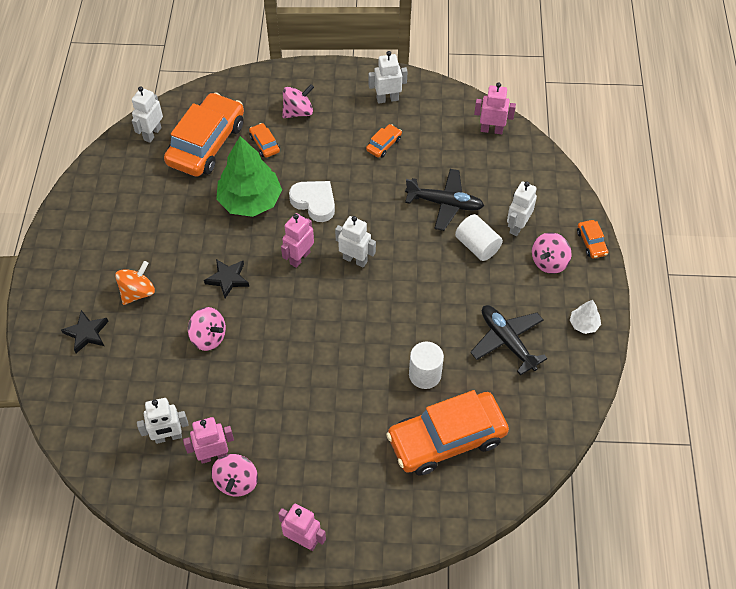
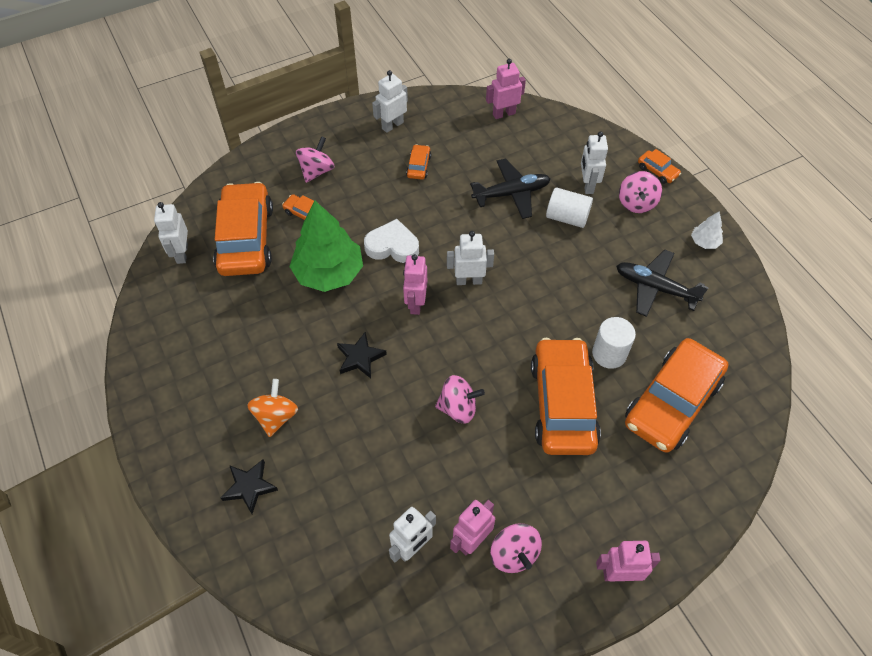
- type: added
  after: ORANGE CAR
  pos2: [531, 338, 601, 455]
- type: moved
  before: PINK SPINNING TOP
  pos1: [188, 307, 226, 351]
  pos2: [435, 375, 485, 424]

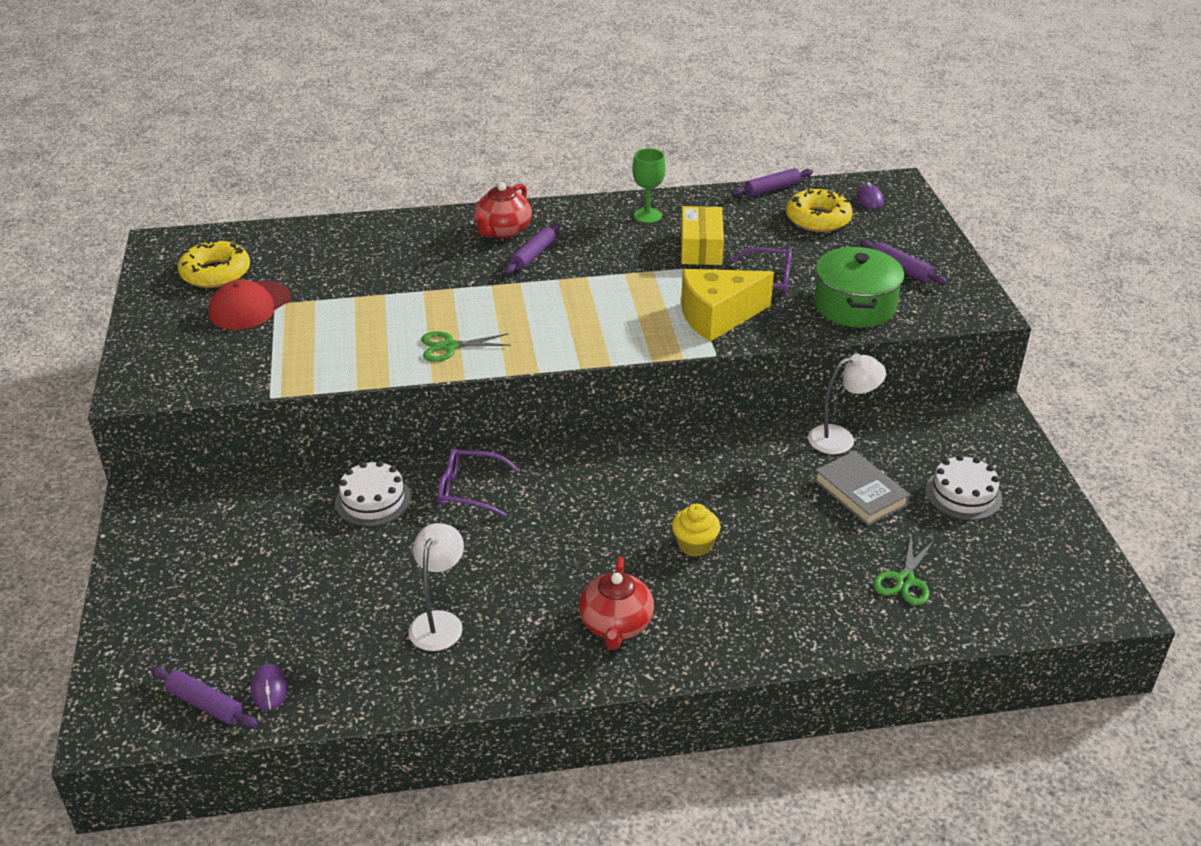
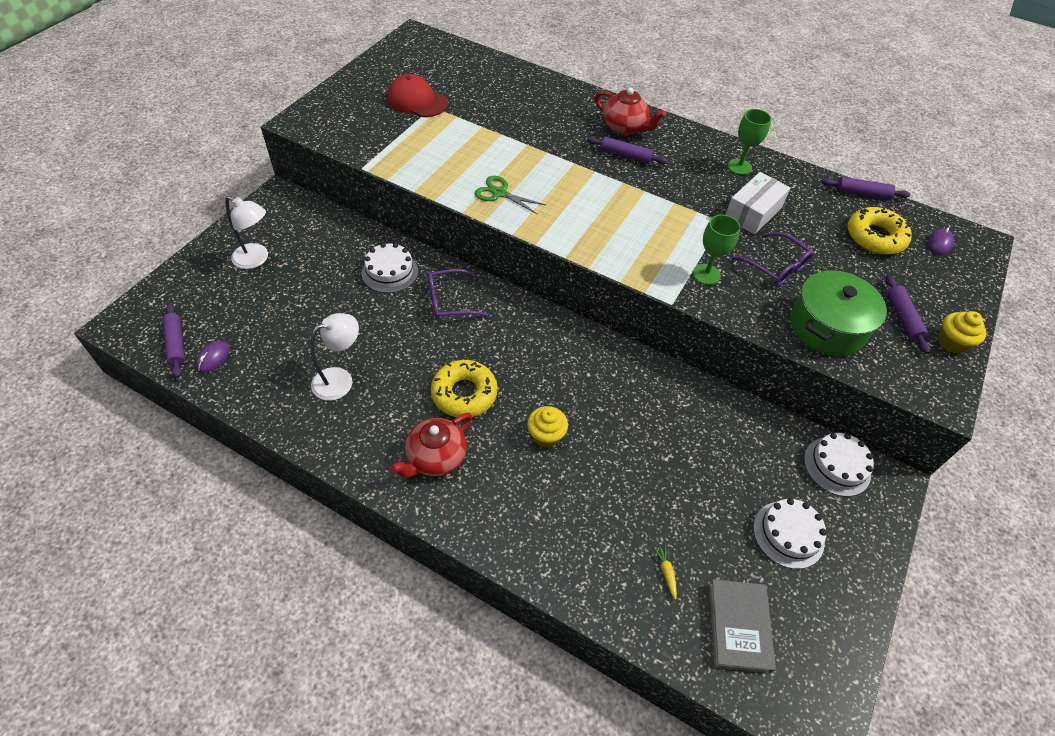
- type: added
  after: WHITE CAKE
  pos2: [804, 433, 874, 497]
- type: added
  after: YELLOW CUPCAKE
  pos2: [938, 311, 986, 354]
- type: moved
  before: YELLOW DONUT
  pos1: [178, 240, 250, 288]
  pos2: [431, 360, 497, 417]
- type: moved
  before: WHITE LAMP
  pos1: [808, 354, 886, 454]
  pos2: [225, 196, 268, 269]
- type: moved
  before: GREY BOOK
  pos1: [814, 451, 910, 526]
  pos2: [709, 579, 776, 673]
- type: replaced
  before: YELLOW CHEESE
  after: GREEN GOBLET
  pos1: [681, 269, 774, 342]
  pos2: [693, 215, 740, 285]
- type: replaced
  before: GREEN SCISSORS
  after: YELLOW CARROT
  pos1: [873, 534, 935, 605]
  pos2: [652, 545, 677, 600]
- type: recoloured
  before: YELLOW BOX
  after: WHITE BOX
  pos1: [681, 206, 724, 265]
  pos2: [725, 172, 791, 235]
- type: turned
  before: RED CAP
  pos1: [208, 280, 291, 330]
  pos2: [387, 74, 448, 117]
  turn: 45
- type: turned
  before: PURPLE GLASSES
  pos1: [438, 449, 520, 517]
  pos2: [428, 269, 488, 319]
  turn: -60
- type: turned
  before: RED TEAPOT
  pos1: [474, 182, 532, 238]
  pos2: [594, 87, 666, 135]
  turn: -120
- type: turned
  before: PURPLE ROLLING PIN
  pos1: [505, 223, 561, 274]
  pos2: [587, 137, 668, 164]
  turn: 45

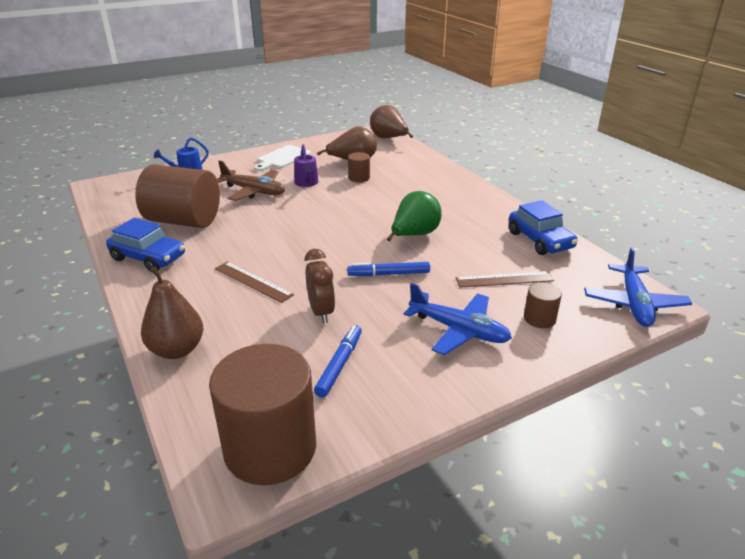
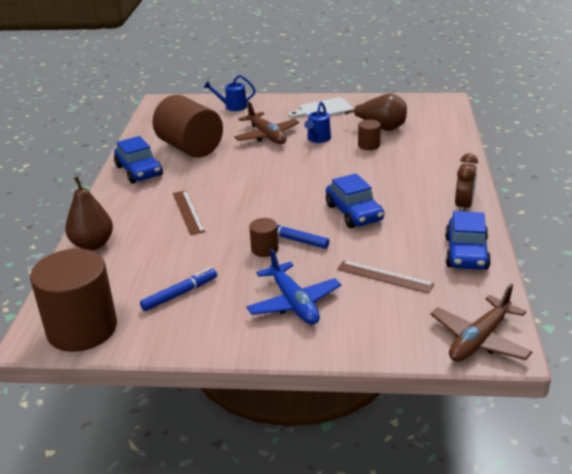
- type: removed
  before: BROWN PEAR
  pos1: [370, 105, 413, 138]
- type: moved
  before: BROWN CLOCK
  pos1: [305, 249, 335, 323]
  pos2: [455, 153, 478, 212]
- type: moved
  before: BROWN CYLINDER
  pos1: [524, 282, 562, 328]
  pos2: [249, 218, 278, 257]
- type: replaced
  before: GREEN PEAR
  after: BLUE CAR
  pos1: [387, 191, 442, 241]
  pos2: [326, 173, 384, 228]
- type: recoloured
  before: PURPLE WATERING CAN
  after: BLUE WATERING CAN
  pos1: [294, 144, 319, 187]
  pos2: [304, 101, 331, 143]
- type: recoloured
  before: BLUE PLANE
  after: BROWN PLANE
  pos1: [584, 247, 692, 327]
  pos2: [430, 284, 533, 362]

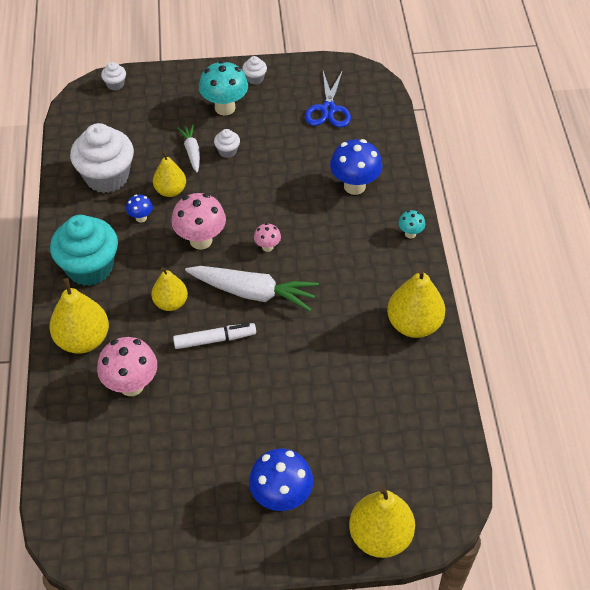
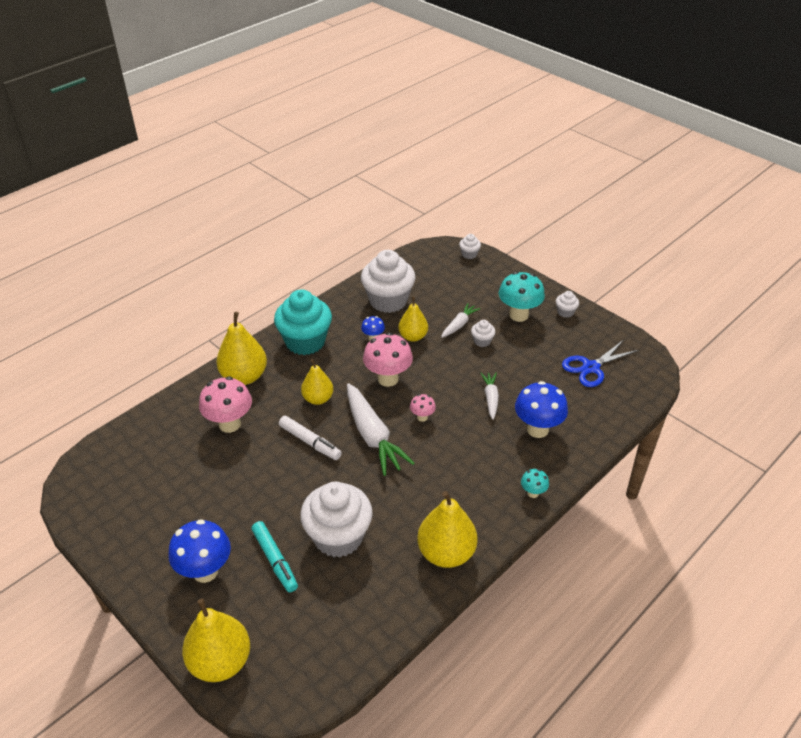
- type: added
  after: TURQUOISE MARKER
  pos2: [251, 521, 298, 592]
- type: added
  after: WHITE CUPCAKE
  pos2: [300, 482, 373, 557]
- type: added
  after: WHITE CARROT
  pos2: [480, 373, 499, 420]

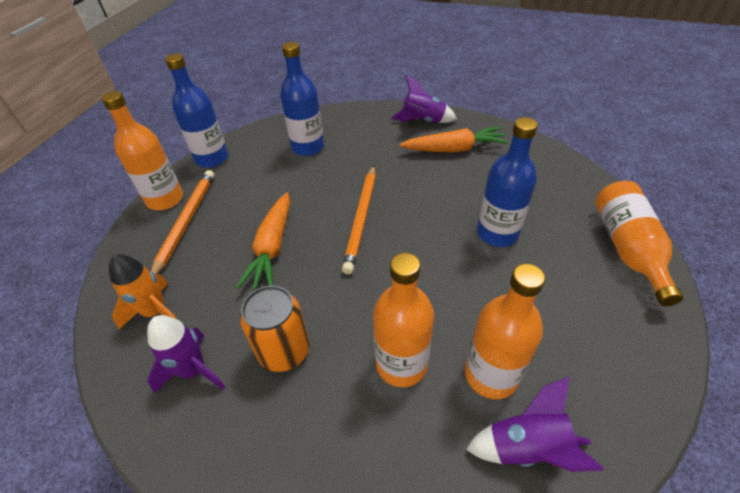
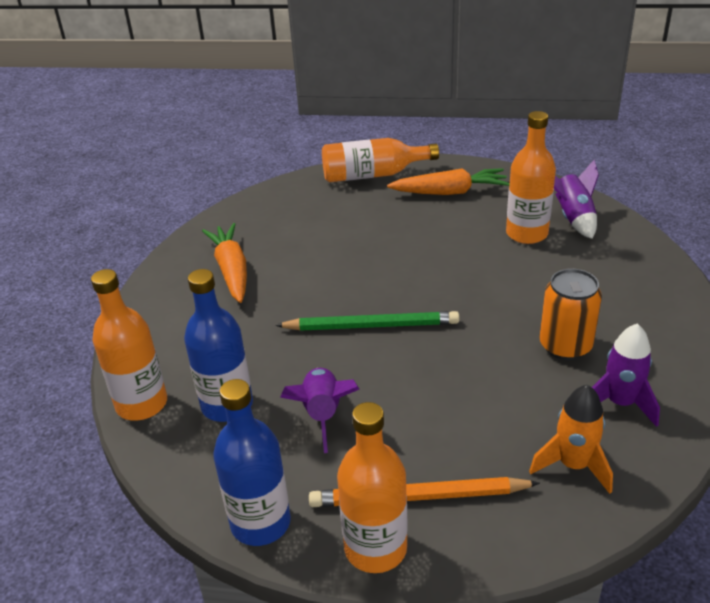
- type: removed
  before: BLUE BOTTLE
  pos1: [477, 117, 538, 247]
- type: moved
  before: ORANGE CARROT
  pos1: [236, 192, 290, 290]
  pos2: [387, 168, 510, 195]
- type: moved
  before: ORANGE BOTTLE
  pos1: [373, 253, 434, 387]
  pos2: [91, 269, 167, 421]
- type: moved
  before: PURPLE ROCKET
  pos1: [391, 75, 457, 123]
  pos2: [280, 368, 360, 453]
- type: recoloured
  before: ORANGE PENCIL
  after: GREEN PENCIL
  pos1: [342, 165, 376, 274]
  pos2: [275, 311, 459, 331]

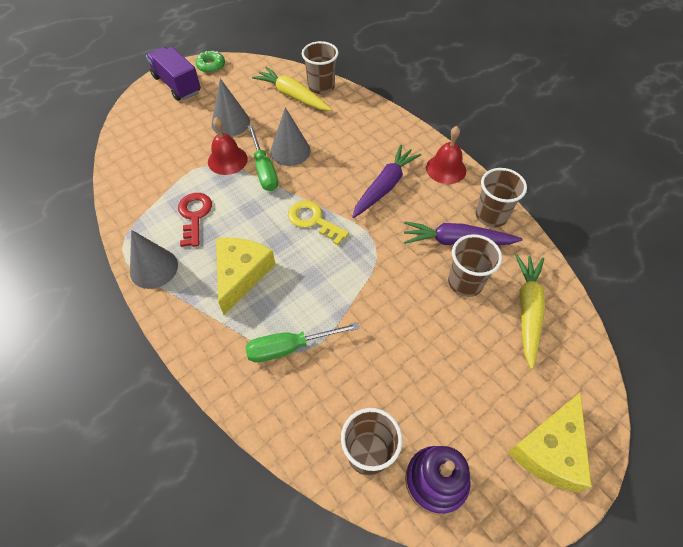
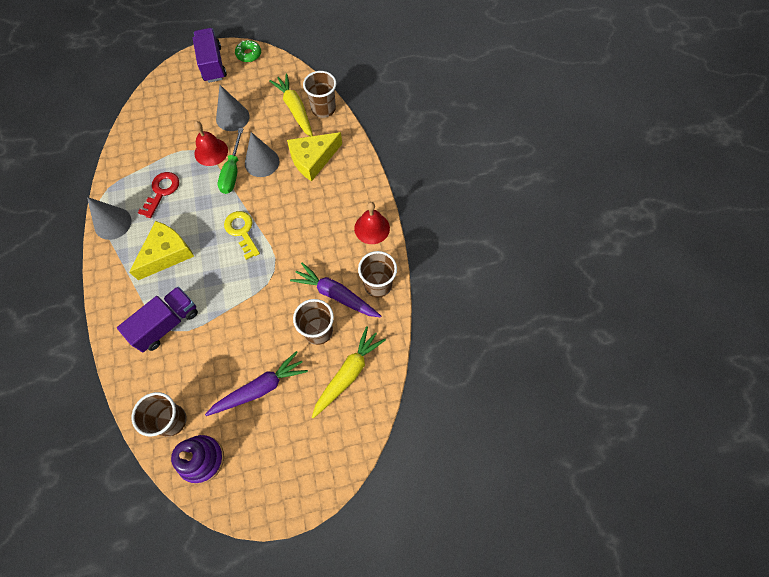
- type: moved
  before: PURPLE CARROT
  pos1: [352, 145, 422, 218]
  pos2: [205, 351, 308, 416]
- type: moved
  before: YELLOW CHEESE
  pos1: [508, 392, 592, 492]
  pos2: [287, 132, 342, 181]
- type: replaced
  before: GREEN SCREWDRIVER
  after: PURPLE TRUCK
  pos1: [245, 322, 360, 363]
  pos2: [117, 286, 198, 352]

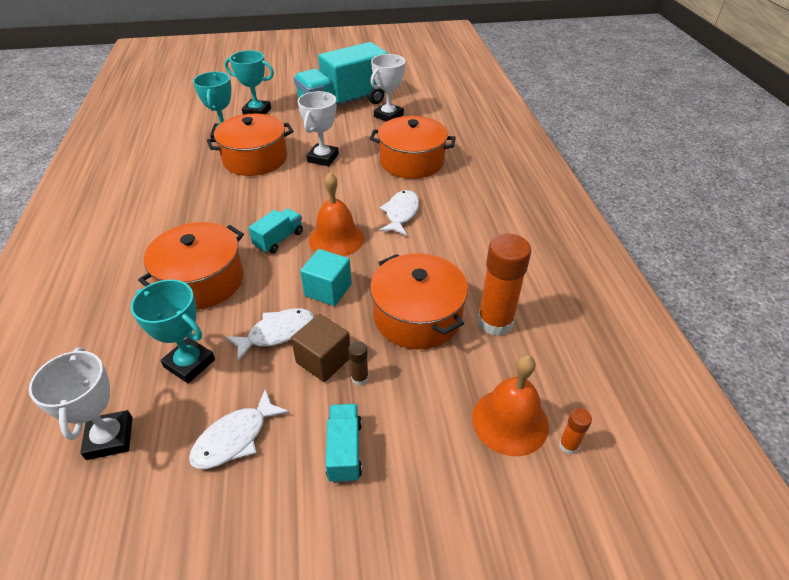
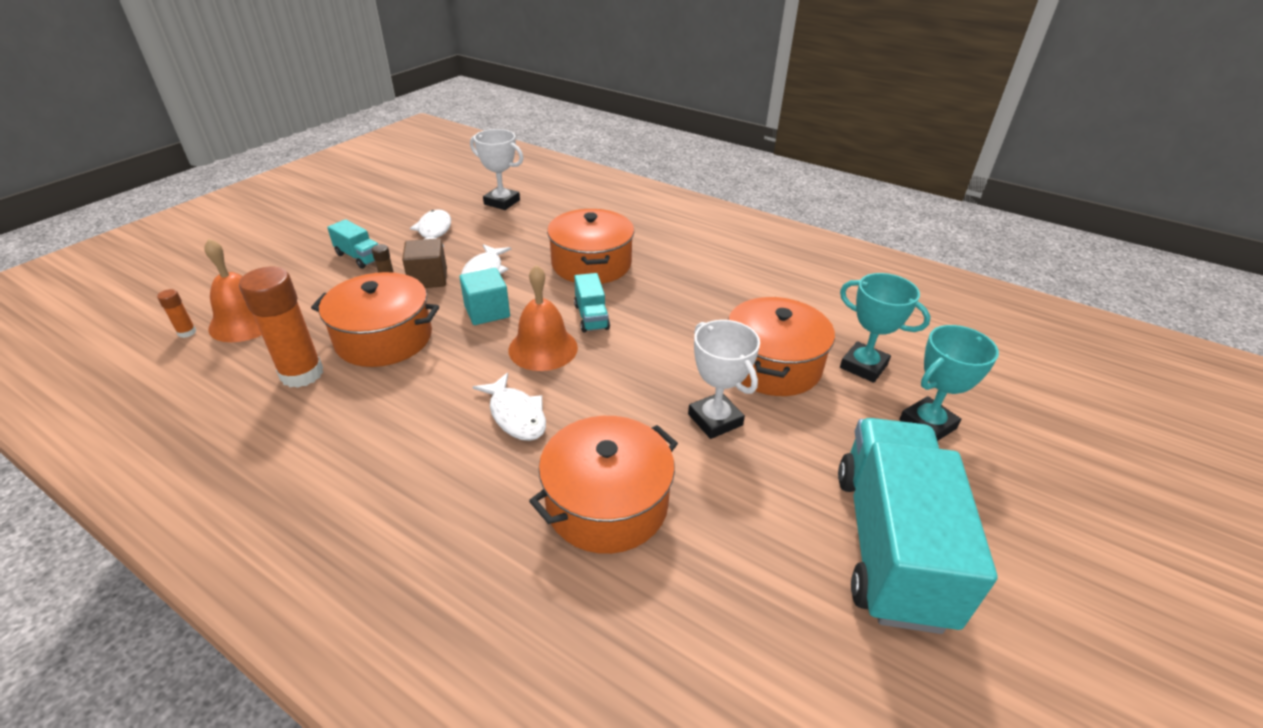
- type: removed
  before: TURQUOISE TROPHY
  pos1: [131, 280, 215, 383]
- type: removed
  before: WHITE TROPHY
  pos1: [371, 54, 405, 122]

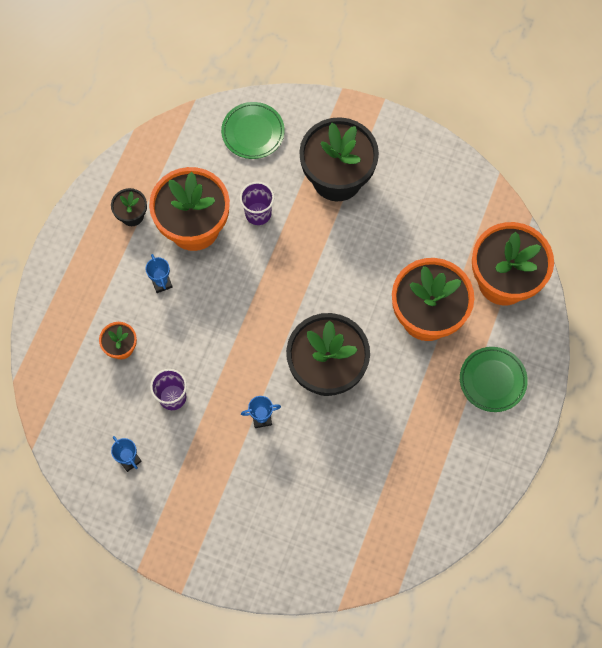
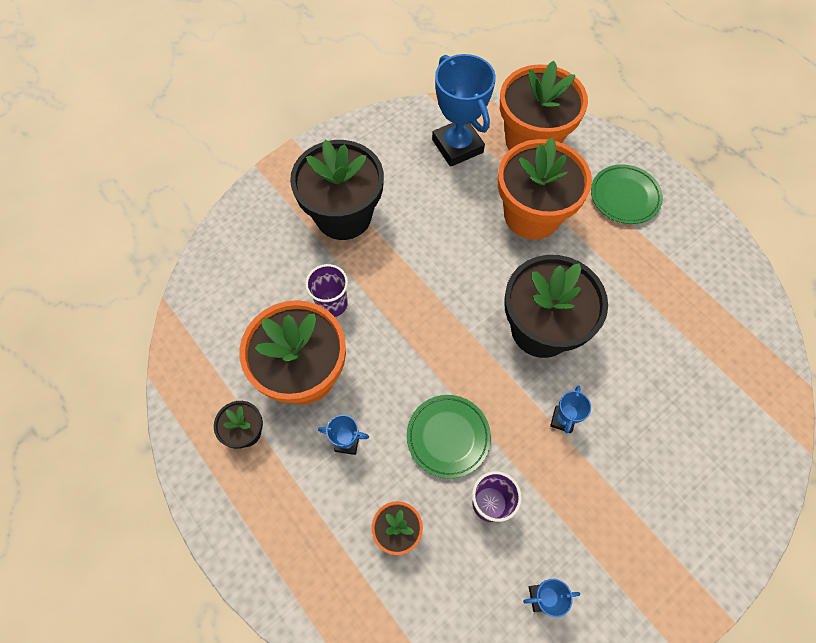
- type: added
  after: BLUE TROPHY
  pos2: [432, 54, 496, 167]
- type: moved
  before: GREEN PLATE
  pos1: [221, 102, 285, 159]
  pos2: [407, 395, 491, 479]

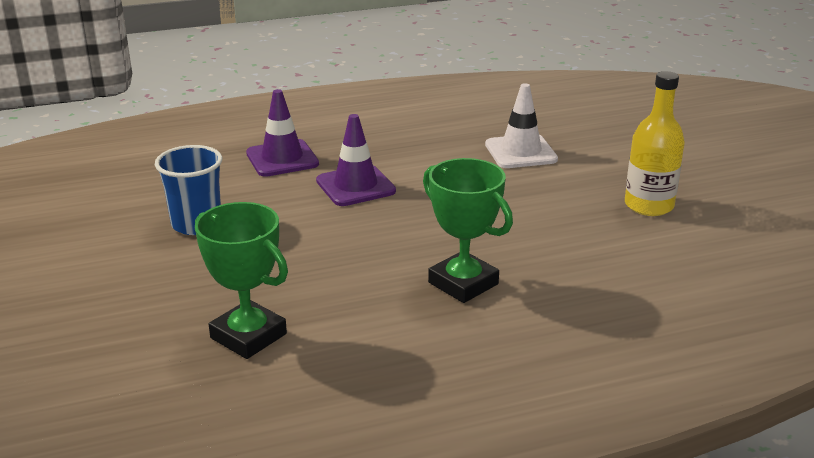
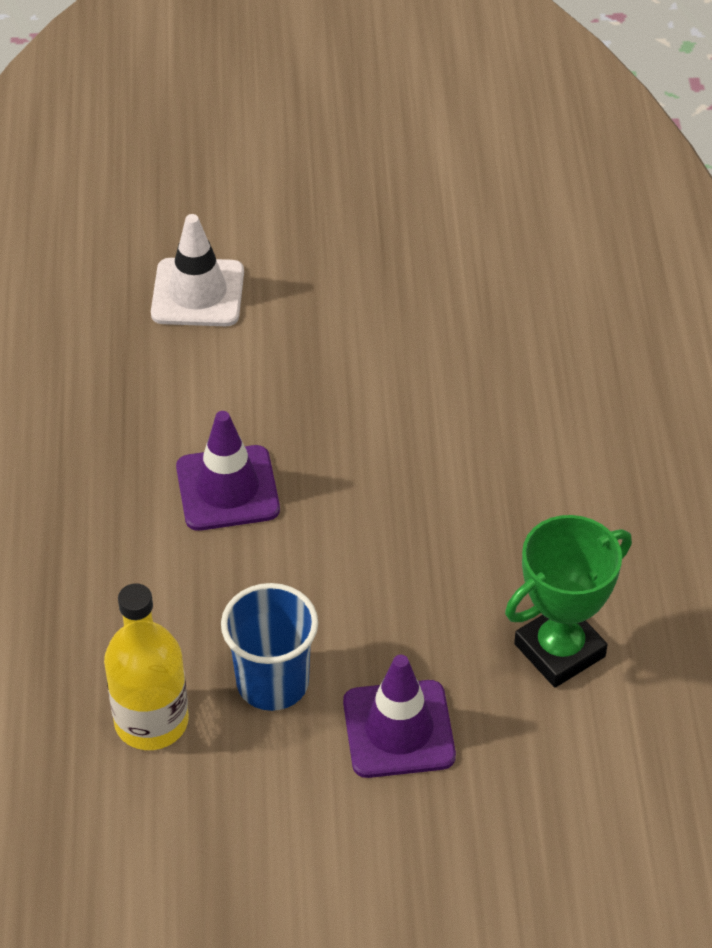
- type: removed
  before: GREEN TROPHY
  pos1: [423, 158, 513, 303]
- type: moved
  before: PURPLE TRAFFIC CONE
  pos1: [246, 89, 319, 177]
  pos2: [343, 655, 456, 778]
- type: moved
  before: YELLOW BOTTLE
  pos1: [625, 71, 685, 216]
  pos2: [104, 583, 189, 750]

